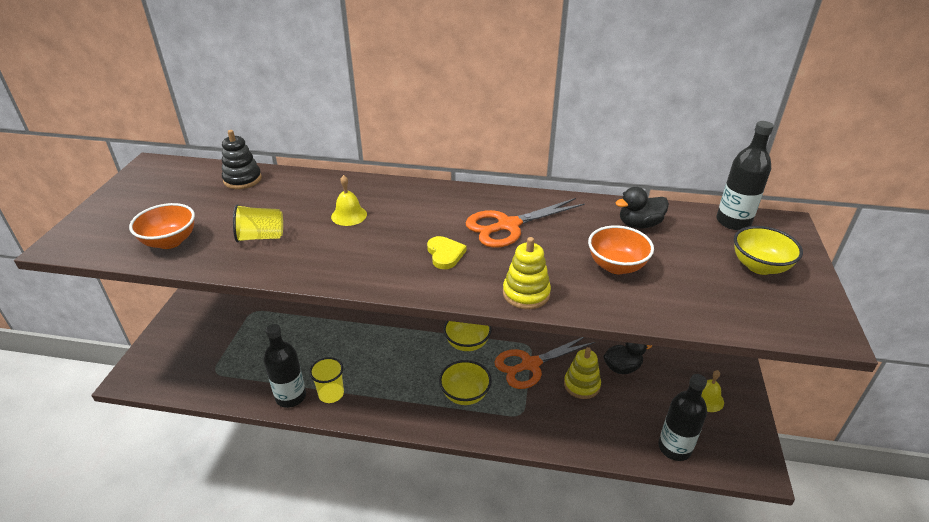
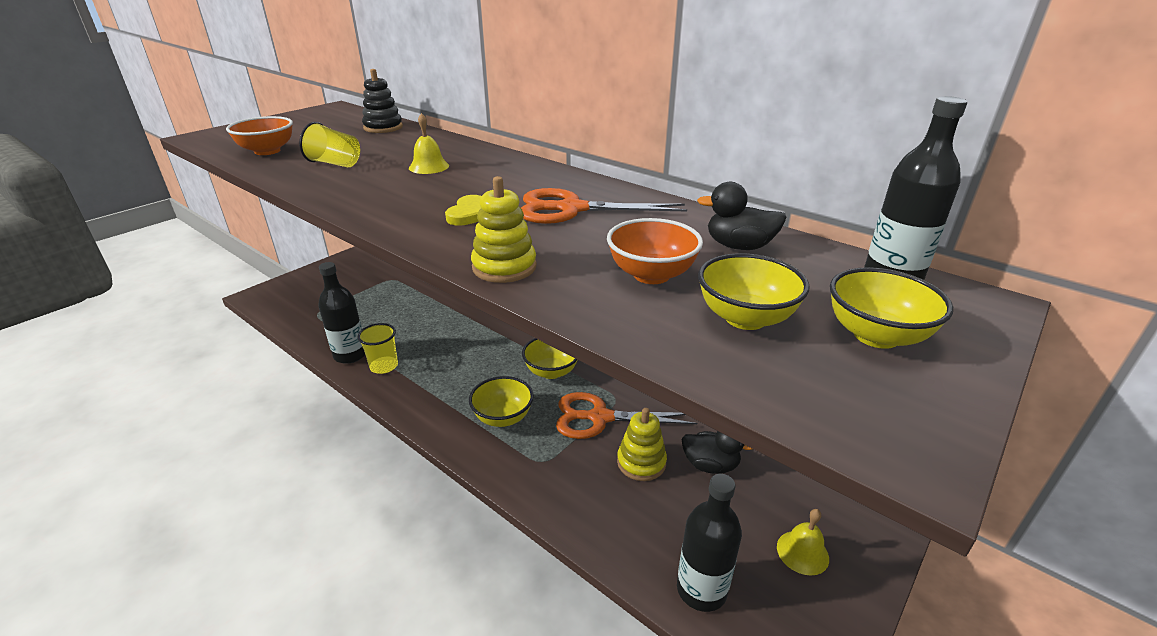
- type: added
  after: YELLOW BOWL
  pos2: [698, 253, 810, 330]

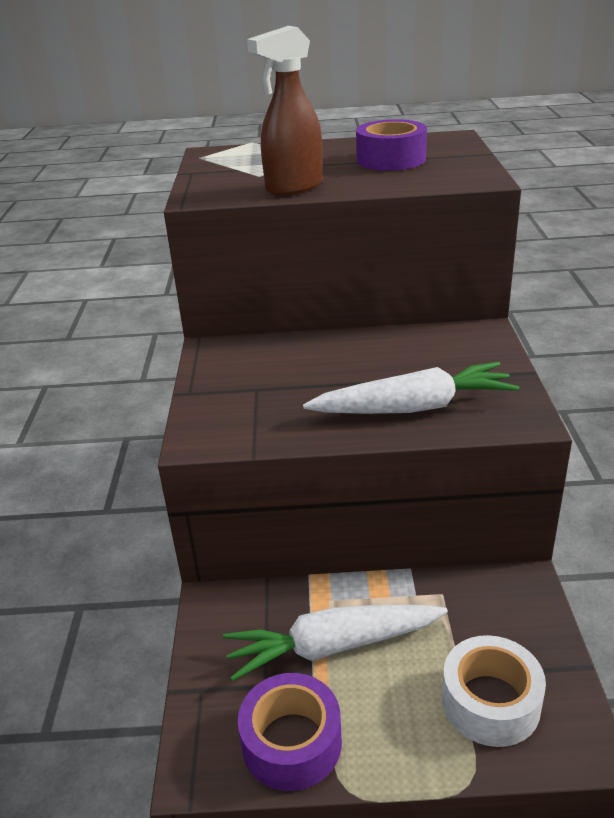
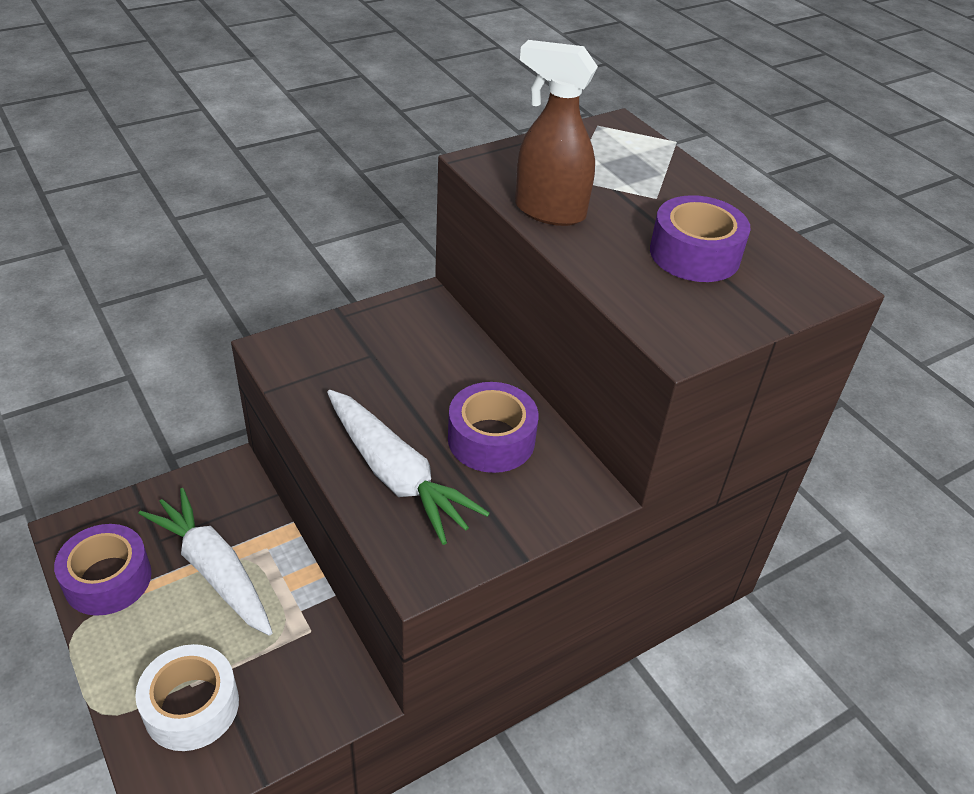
- type: added
  after: PURPLE TAPE
  pos2: [448, 382, 539, 473]

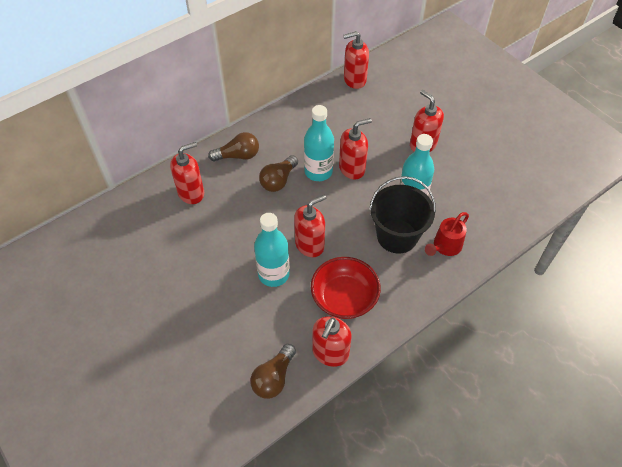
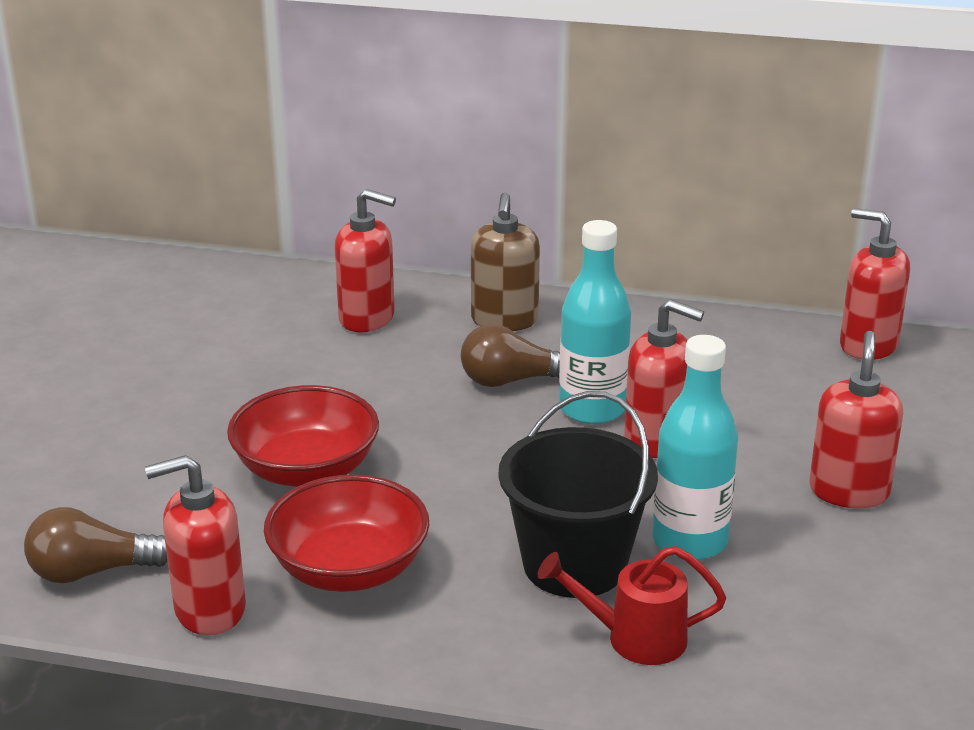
- type: removed
  before: RED SOAP DISPENSER
  pos1: [294, 195, 326, 257]
- type: replaced
  before: BROWN LIGHT BULB
  after: BROWN SOAP DISPENSER
  pos1: [208, 132, 259, 161]
  pos2: [471, 192, 540, 331]
- type: replaced
  before: TURQUOISE BOTTLE
  after: RED BOWL
  pos1: [254, 213, 290, 287]
  pos2: [227, 385, 379, 487]

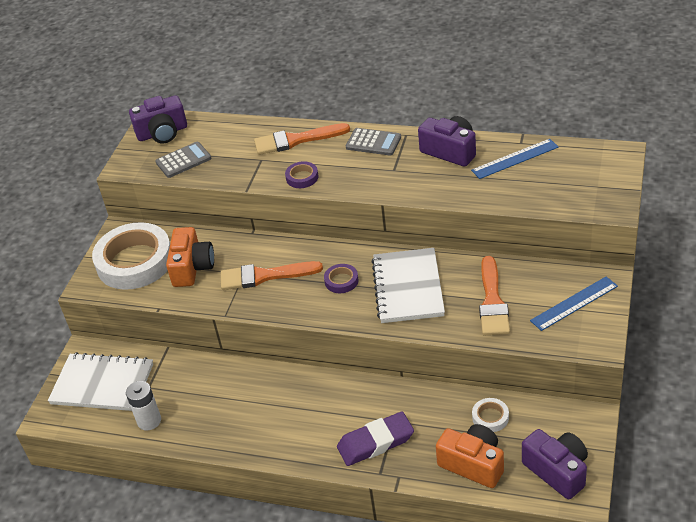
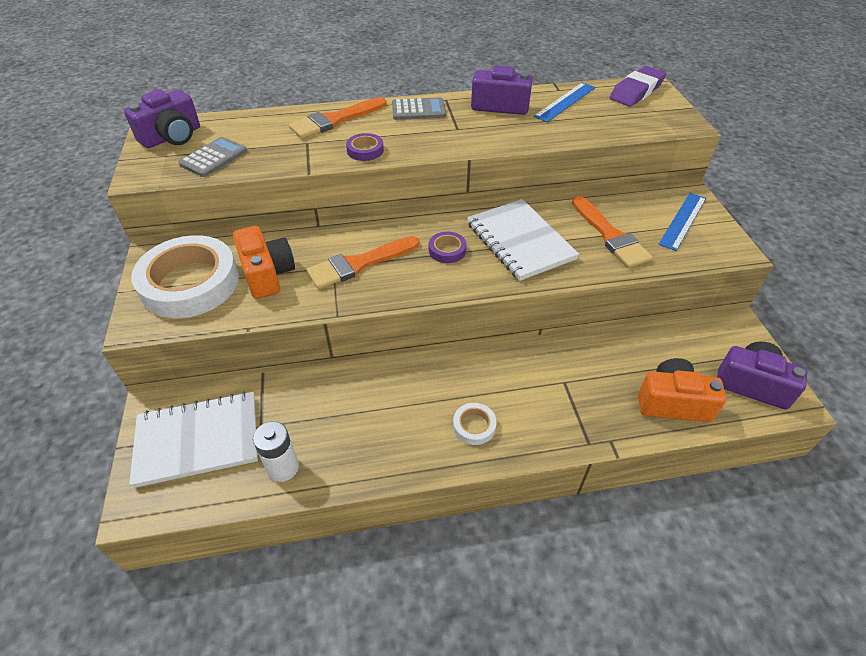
- type: moved
  before: PURPLE ERASER
  pos1: [337, 411, 414, 466]
  pos2: [610, 66, 666, 107]
- type: moved
  before: WHITE TAPE
  pos1: [472, 398, 509, 432]
  pos2: [453, 403, 496, 445]

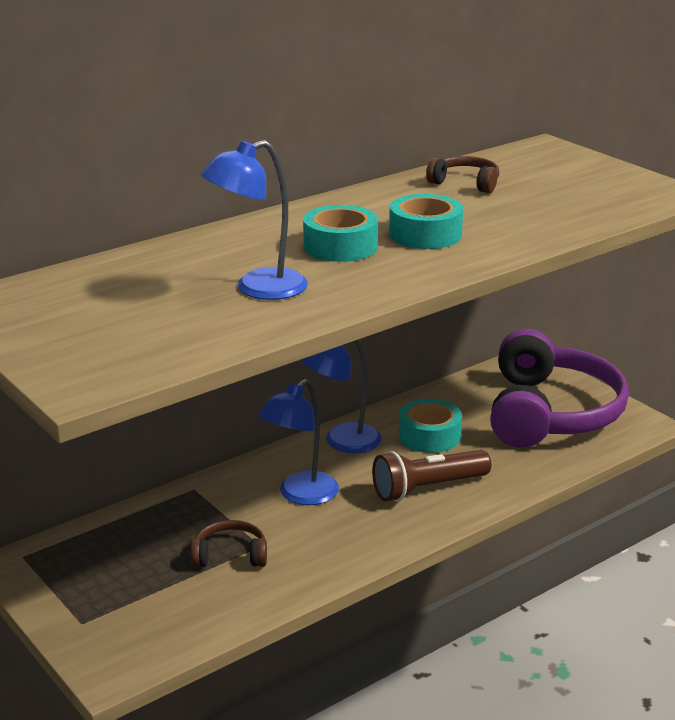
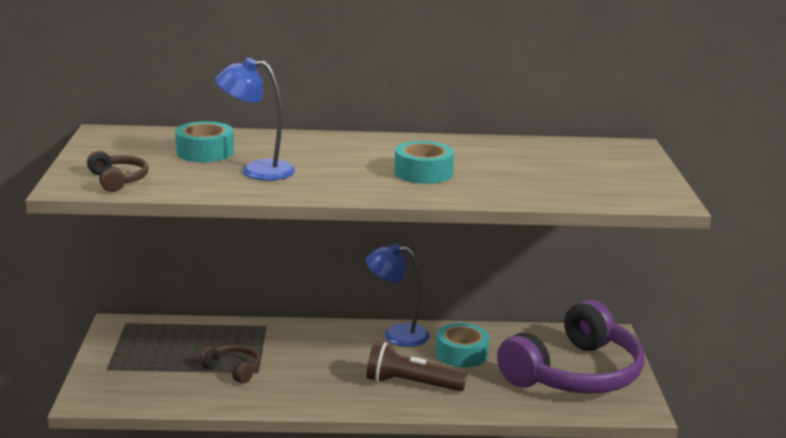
- type: removed
  before: BLUE LAMP
  pos1: [258, 379, 339, 505]
- type: moved
  before: TURQUOISE TAPE
  pos1: [303, 205, 378, 262]
  pos2: [175, 121, 234, 162]
- type: moved
  before: BROWN HEADPHONES
  pos1: [426, 156, 499, 193]
  pos2: [87, 151, 149, 192]

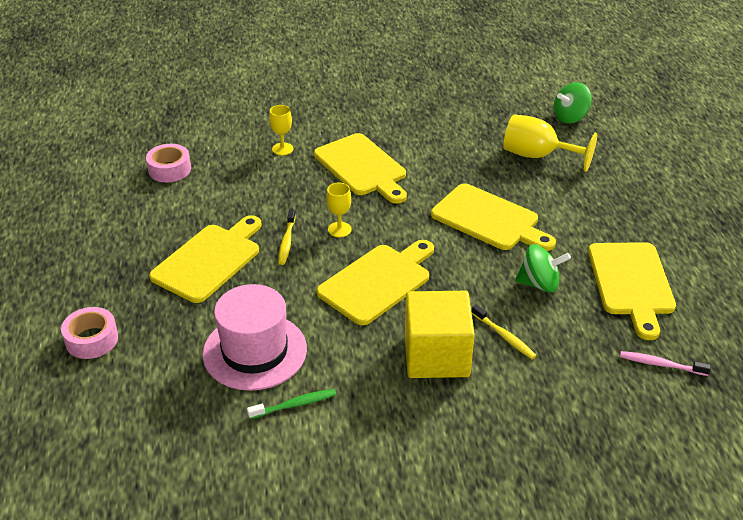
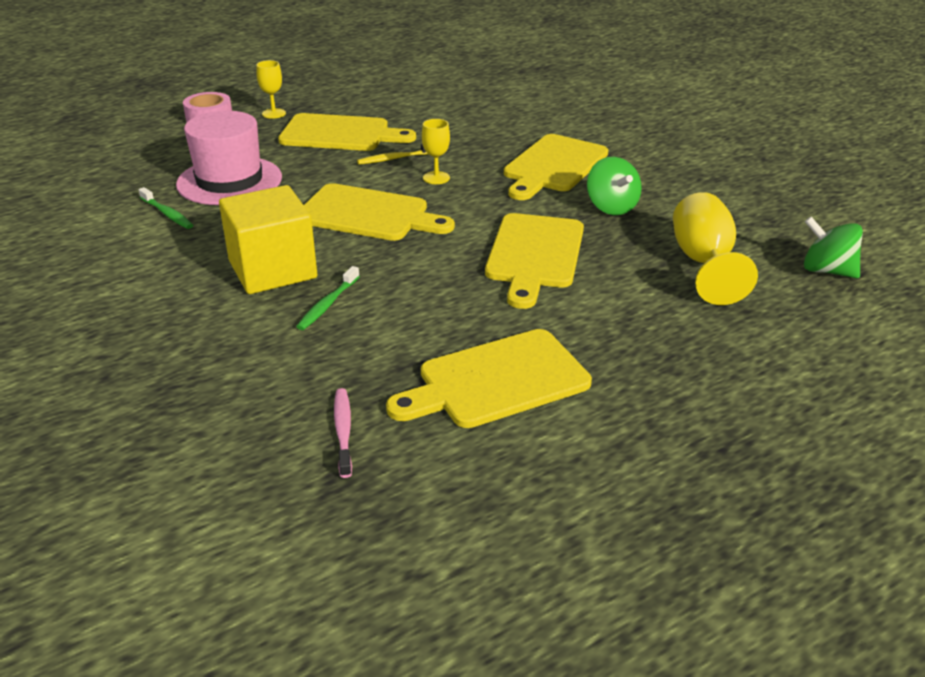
- type: removed
  before: PINK TAPE
  pos1: [146, 144, 191, 183]
- type: moved
  before: YELLOW GOBLET
  pos1: [269, 105, 293, 156]
  pos2: [256, 60, 286, 119]
- type: moved
  before: GREEN SPINNING TOP
  pos1: [515, 244, 571, 292]
  pos2: [587, 157, 642, 215]
- type: recoloured
  before: YELLOW TOOTHBRUSH
  after: GREEN TOOTHBRUSH
  pos1: [472, 304, 537, 359]
  pos2: [296, 266, 360, 330]

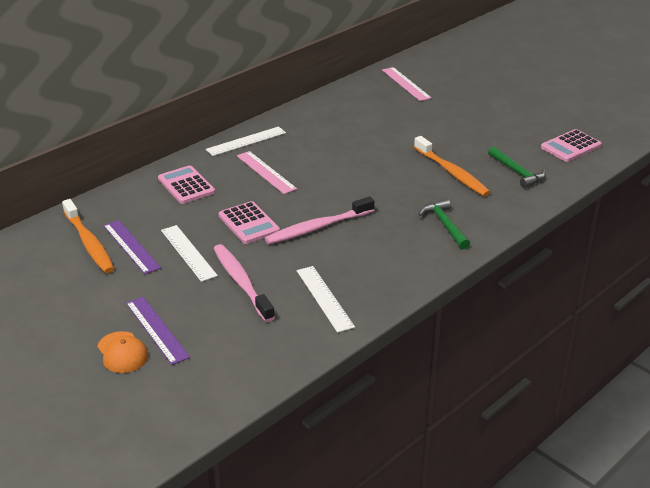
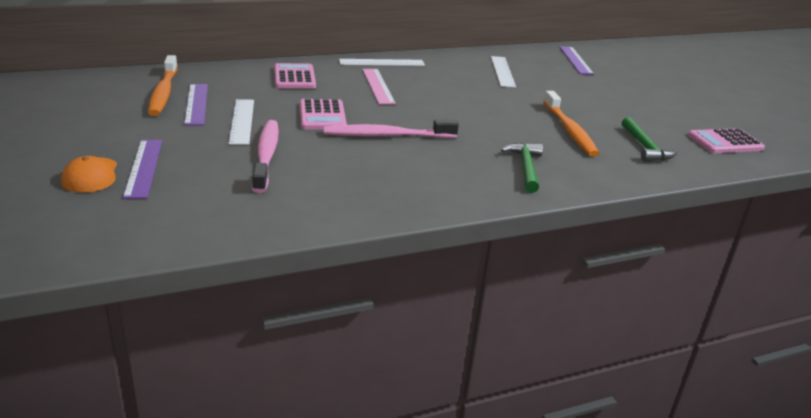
- type: moved
  before: WHITE RULER
  pos1: [297, 266, 355, 333]
  pos2: [491, 56, 516, 88]
- type: recoloured
  before: PINK RULER
  after: PURPLE RULER
  pos1: [382, 67, 432, 101]
  pos2: [559, 46, 594, 75]

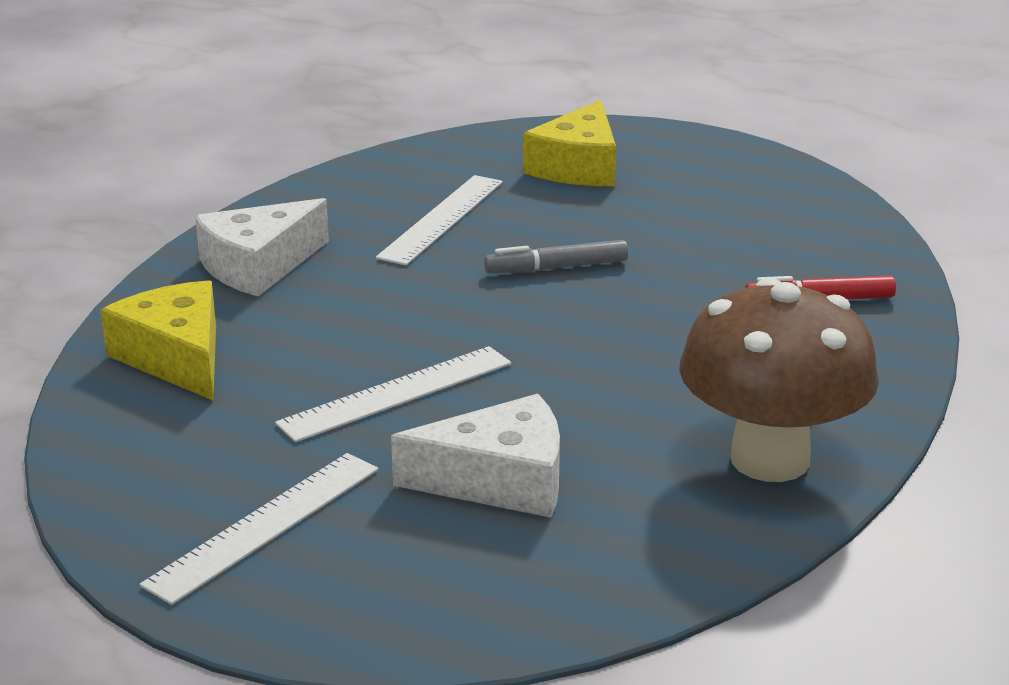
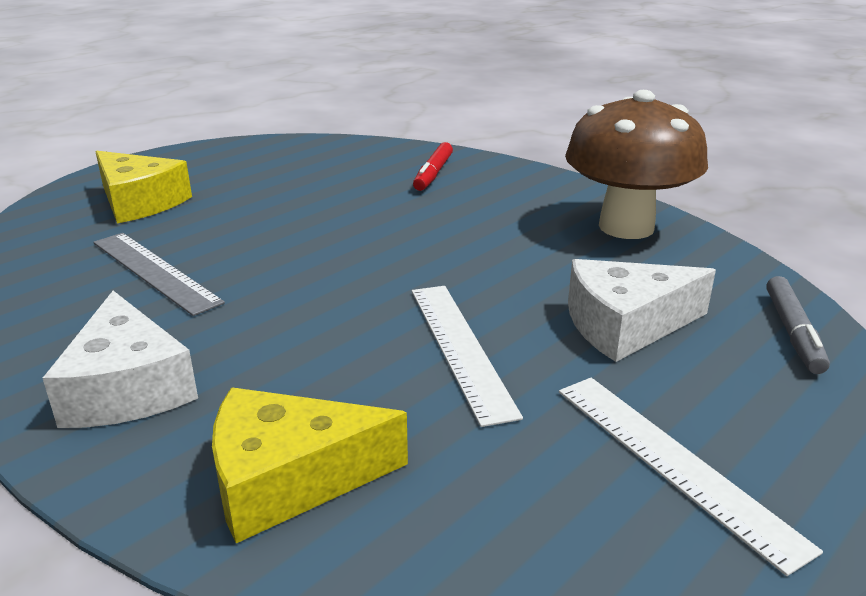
- type: moved
  before: GREY MARKER
  pos1: [484, 240, 628, 273]
  pos2: [766, 276, 830, 374]
- type: recoloured
  before: WHITE RULER
  after: GREY RULER
  pos1: [376, 175, 503, 266]
  pos2: [93, 233, 225, 316]
- type: turned
  before: WHITE CHEESE
  pos1: [391, 394, 560, 518]
  pos2: [568, 259, 716, 362]
  turn: -120

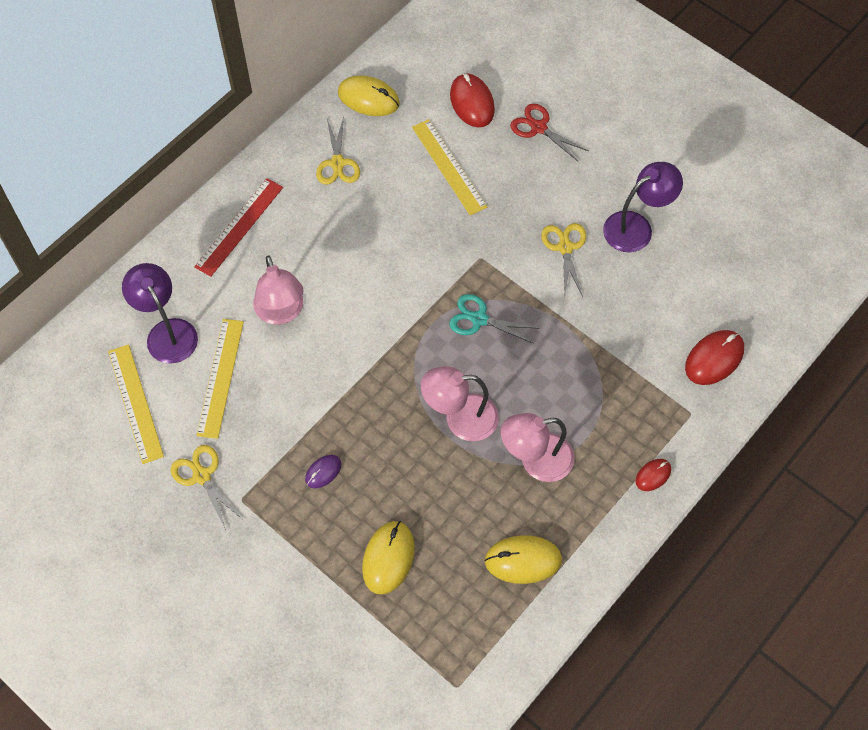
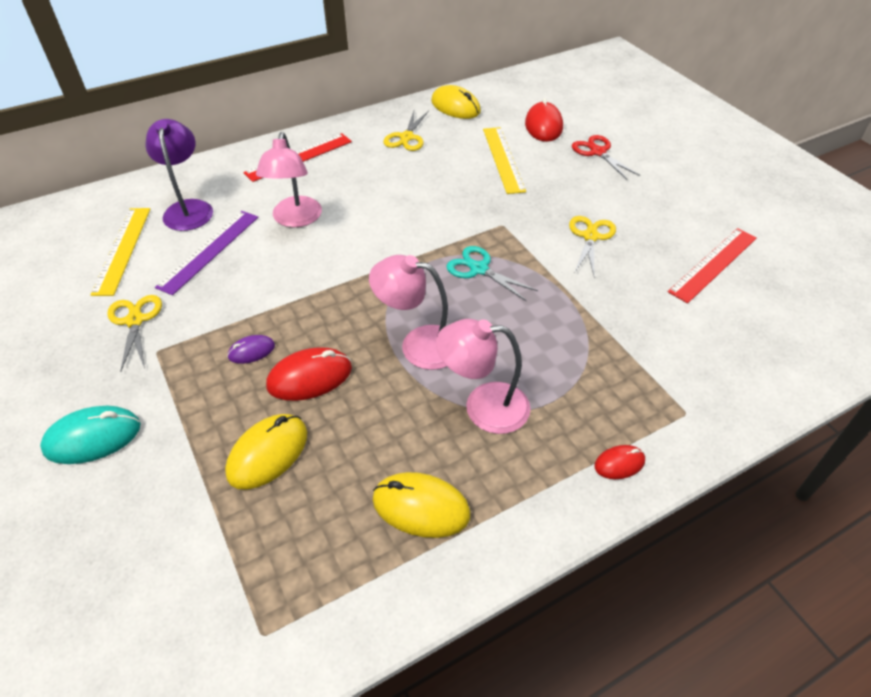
- type: removed
  before: PURPLE LAMP
  pos1: [603, 162, 683, 252]
- type: added
  after: TURQUOISE MOUSE
  pos2: [40, 406, 141, 464]
- type: added
  after: RED RULER
  pos2: [668, 228, 757, 303]
- type: moved
  before: RED MOUSE
  pos1: [685, 330, 744, 385]
  pos2: [266, 347, 352, 401]
- type: recoloured
  before: YELLOW RULER
  after: PURPLE RULER
  pos1: [196, 319, 244, 439]
  pos2: [155, 211, 258, 295]

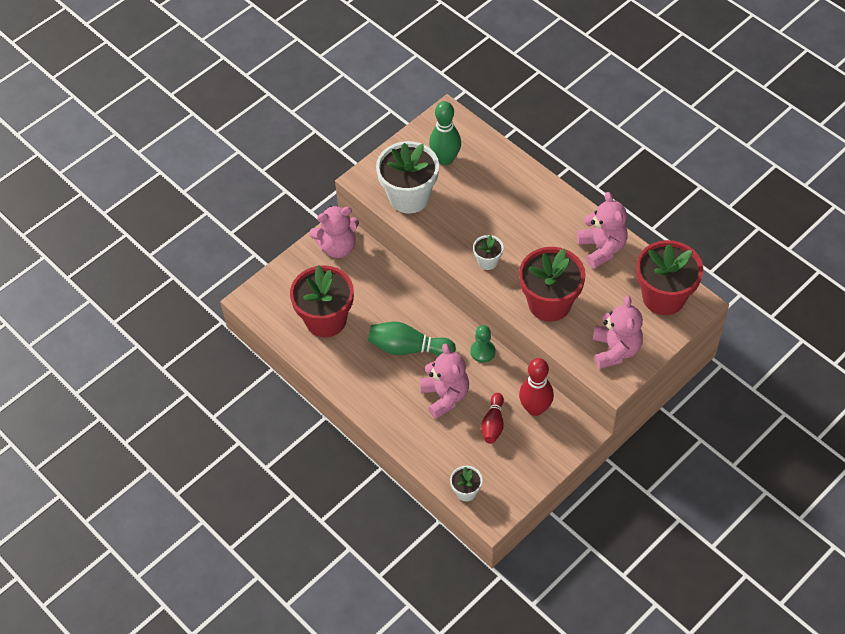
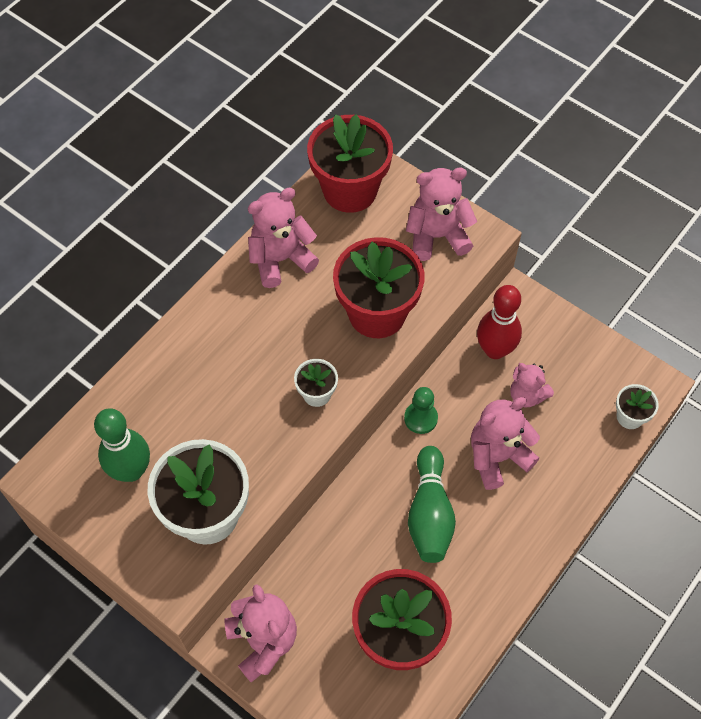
- type: replaced
  before: RED BOWLING PIN
  after: PINK TEDDY BEAR
  pos1: [481, 393, 504, 444]
  pos2: [510, 363, 554, 407]

